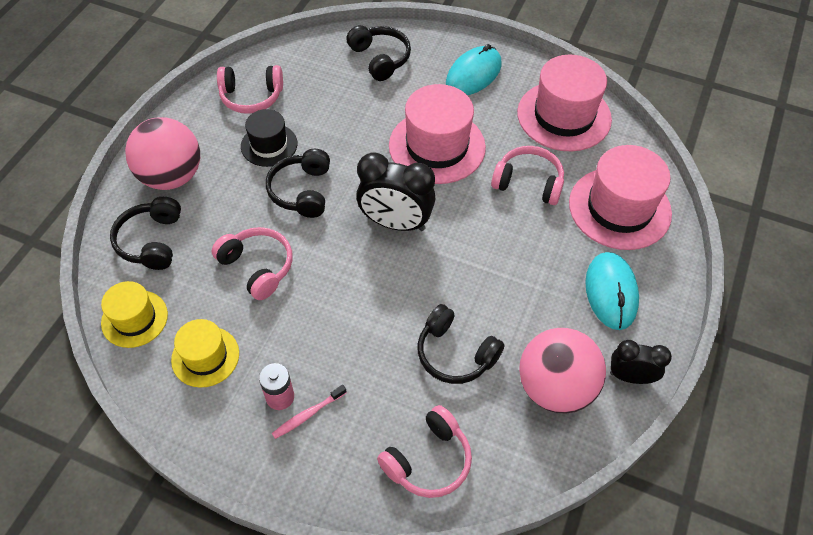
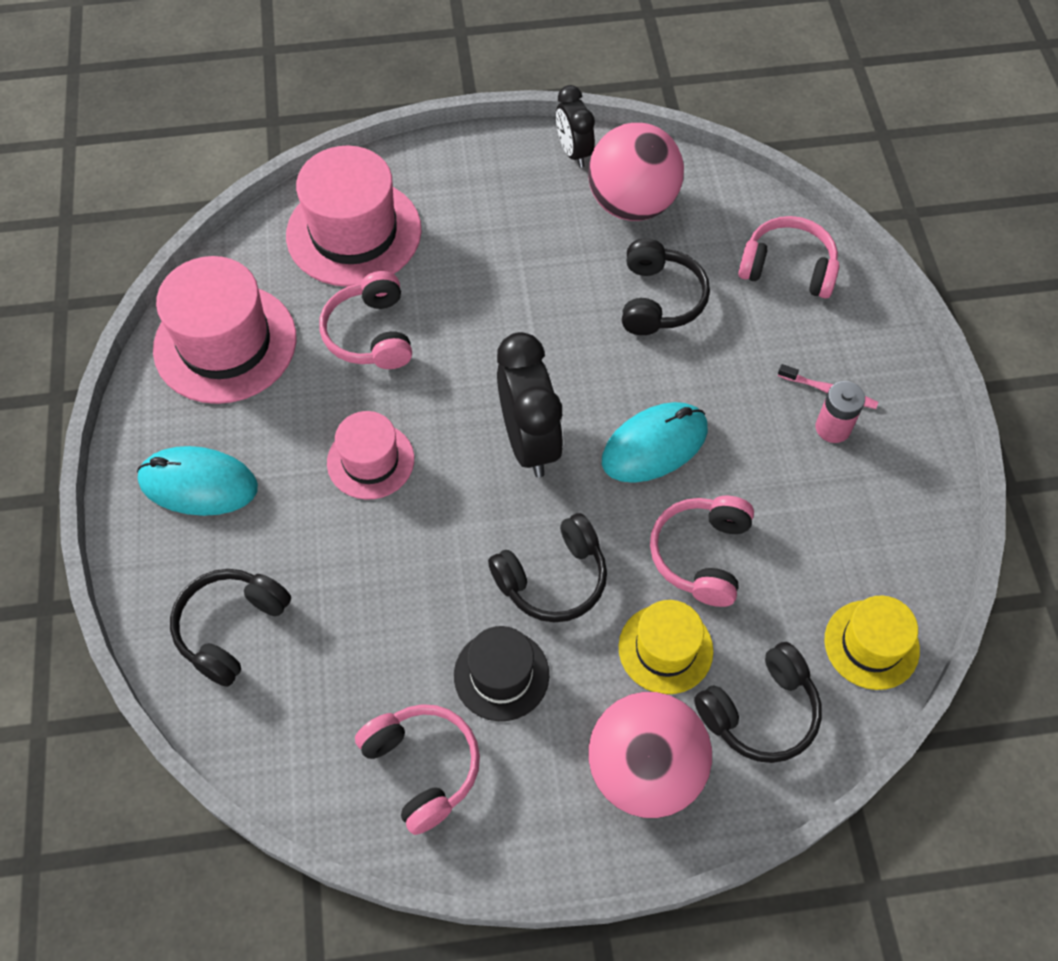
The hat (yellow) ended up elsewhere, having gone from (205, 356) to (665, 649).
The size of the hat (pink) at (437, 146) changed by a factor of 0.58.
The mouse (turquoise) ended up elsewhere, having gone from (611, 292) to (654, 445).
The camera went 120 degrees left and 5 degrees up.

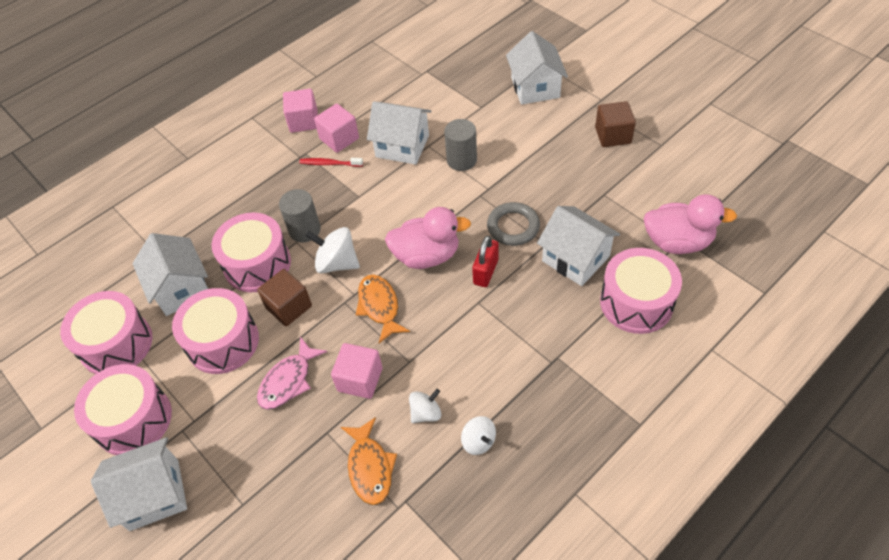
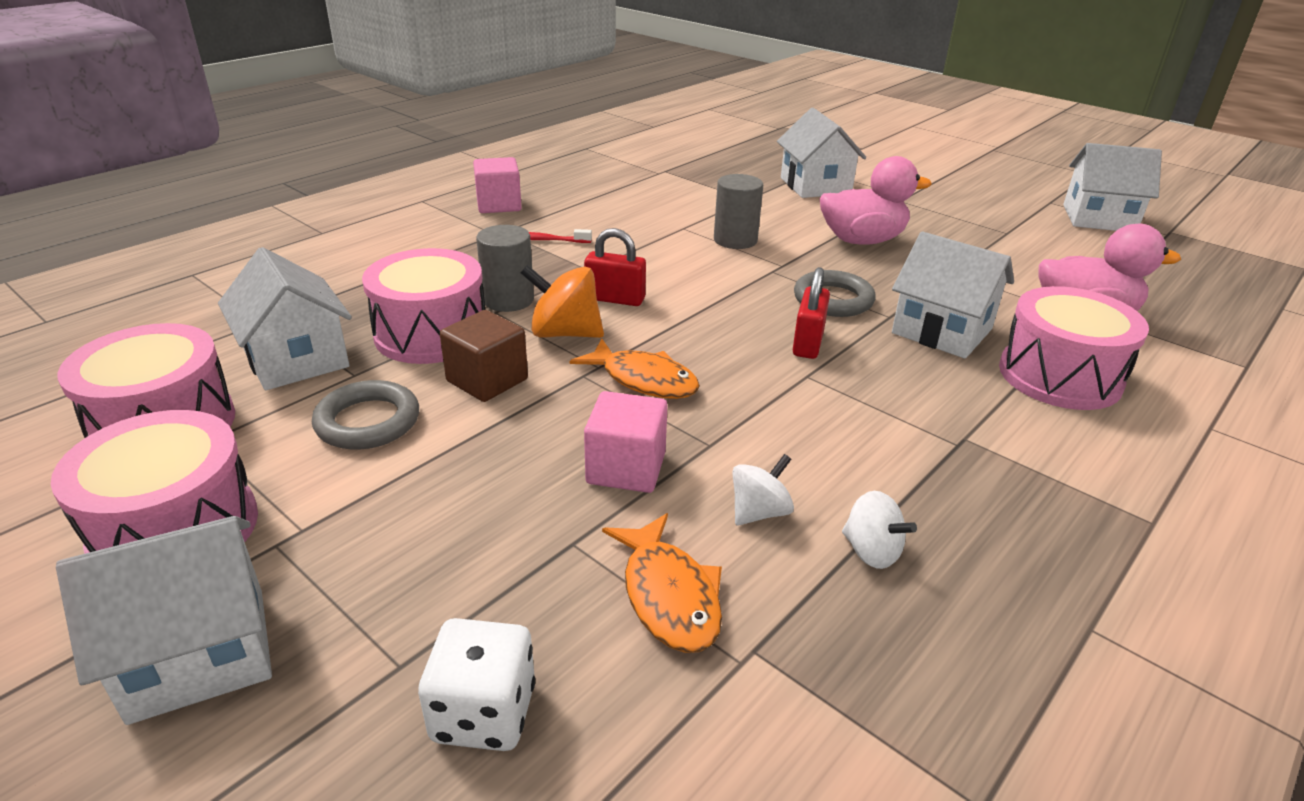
Where the drum (pink) stood at (223, 342), the ring (grey) came to stand at (368, 422).
The second view lost the fish (pink) at (288, 381).
What was the spinning top (white) at (337, 263) turned into the spinning top (orange) at (564, 333).
The second view lost the cube (pink) at (339, 139).
The fish (orange) at (379, 306) ended up facing another way, 150 degrees clockwise from before.
The house (white) ended up elsewhere, having gone from (402, 146) to (1098, 218).
The duck (pink) ended up elsewhere, having gone from (427, 256) to (862, 240).
The second view lost the cube (brown) at (613, 135).
The second view gained the dice (white) at (483, 713).
The second view gained the padlock (red) at (615, 299).
The camera went 10 degrees left and 20 degrees down.

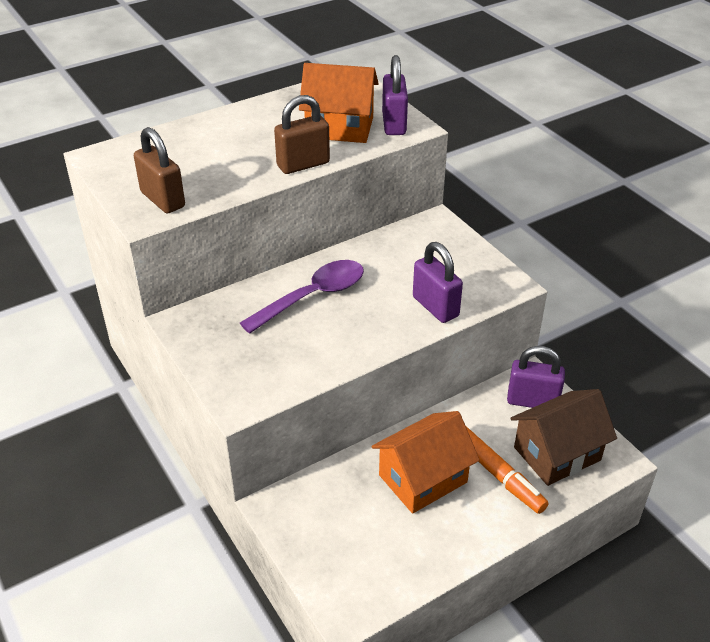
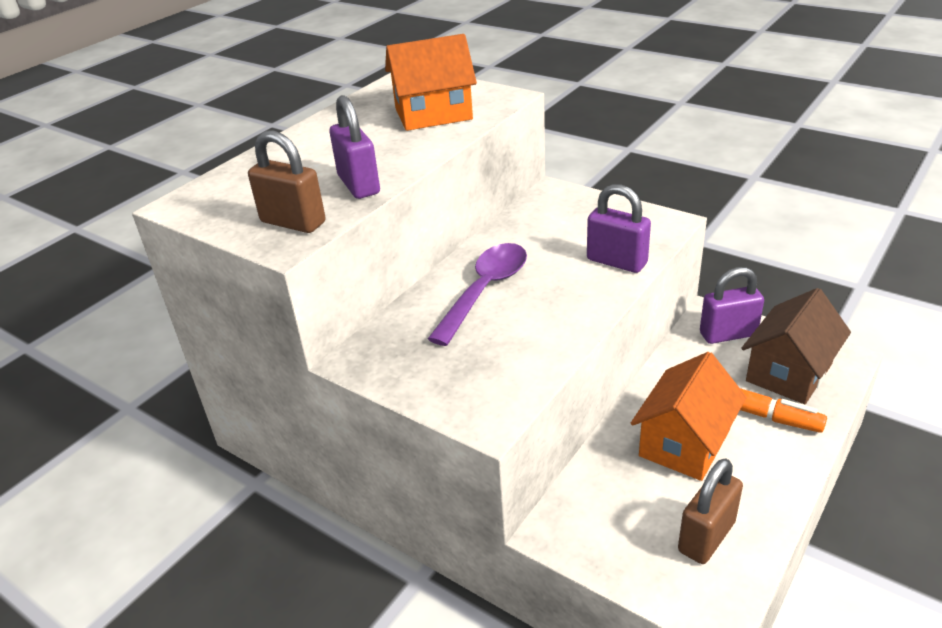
The padlock (brown) ended up elsewhere, having gone from (303, 164) to (706, 537).
The padlock (purple) ended up elsewhere, having gone from (394, 124) to (359, 185).
The camera went 20 degrees left and 5 degrees down.

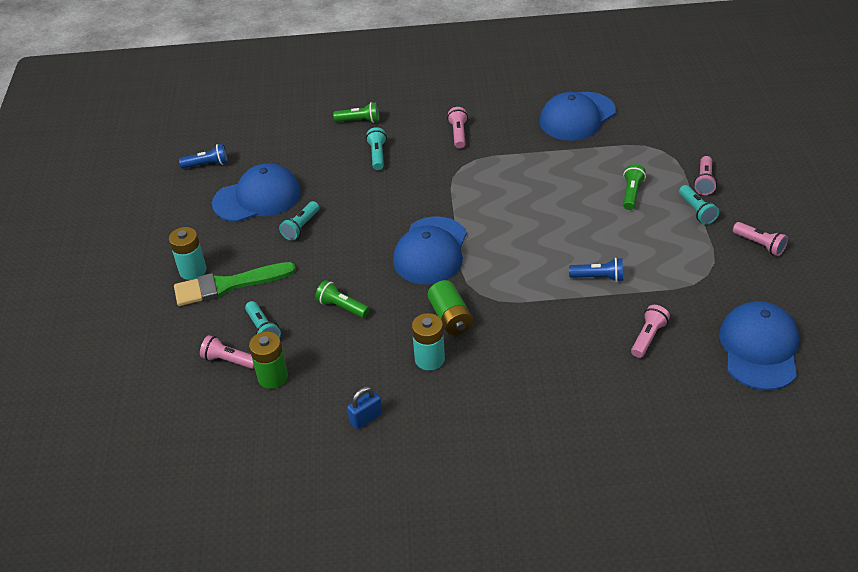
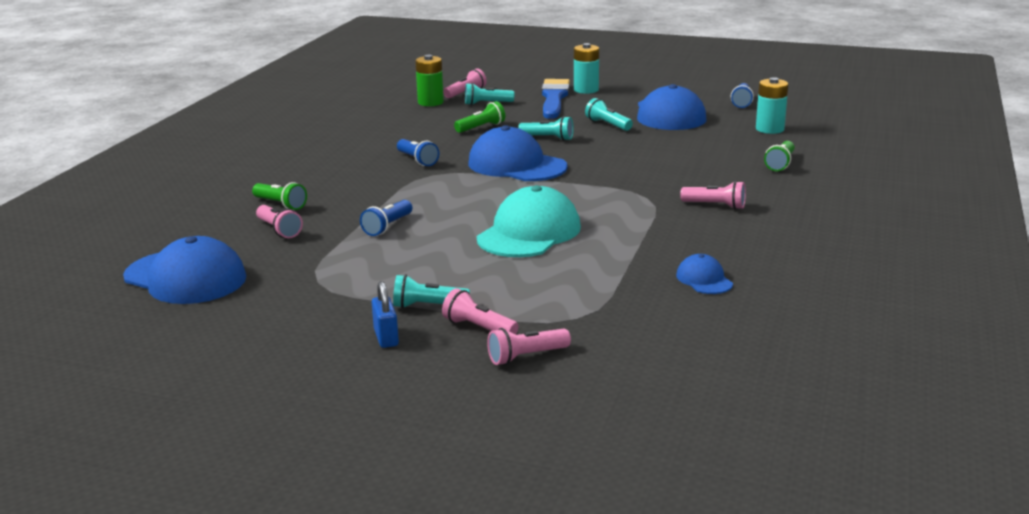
What was the brush (green) at (228, 285) turned into the brush (blue) at (554, 98).
The padlock (blue) ended up elsewhere, having gone from (366, 418) to (386, 337).
The flashlight (turquoise) ended up elsewhere, having gone from (377, 155) to (548, 138).
The battery (turquoise) ended up elsewhere, having gone from (429, 359) to (769, 129).
Where the battery (green) stood at (450, 317), the flashlight (blue) came to stand at (417, 160).
The size of the cap (blue) at (577, 117) changed by a factor of 0.49.
The flashlight (green) ended up elsewhere, having gone from (631, 193) to (280, 204).
The flashlight (pink) ended up elsewhere, having gone from (759, 244) to (526, 357).
The second view gained the cap (turquoise) at (529, 233).
The camera went 110 degrees right and 20 degrees down.

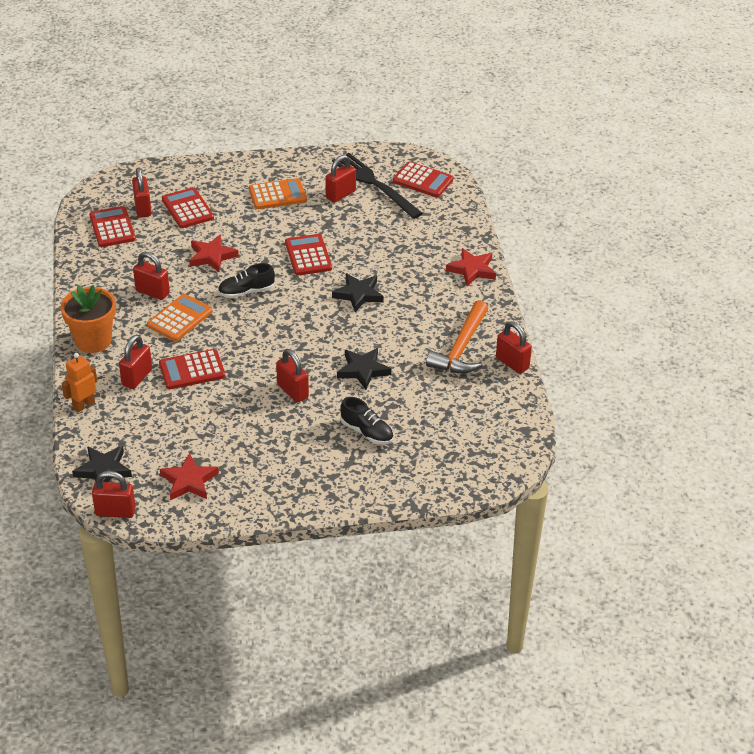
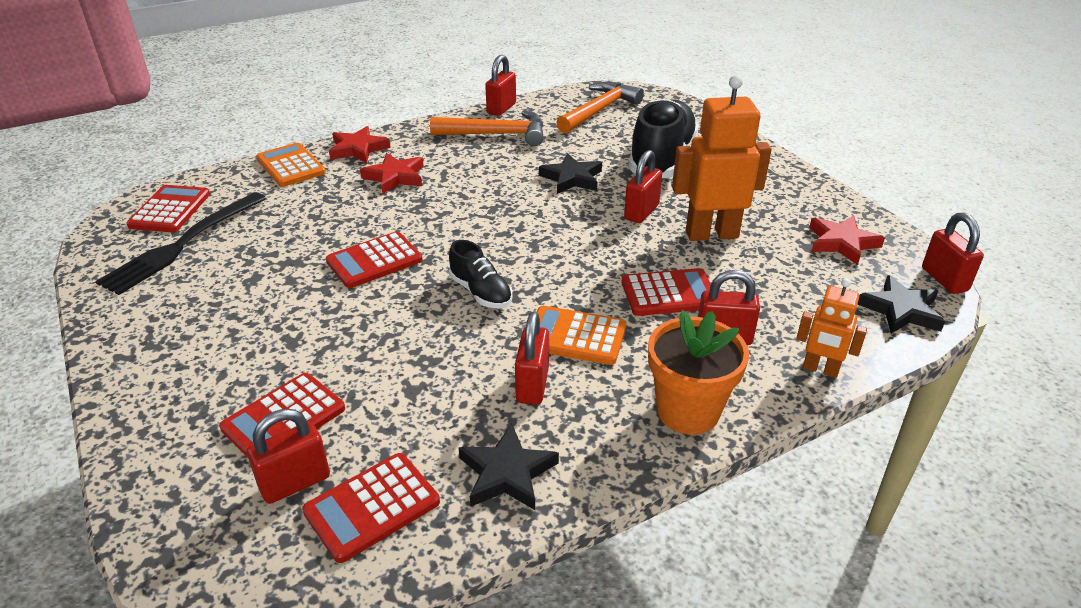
The calculator (red) at (192, 370) ended up facing another way, 60 degrees counterclockwise from before.
The star (red) ended up elsewhere, having gone from (212, 256) to (395, 177).
The calculator (orange) ended up elsewhere, having gone from (277, 195) to (290, 166).
The second view lost the padlock (red) at (340, 194).
The star (black) ended up elsewhere, having gone from (358, 294) to (507, 473).
The size of the shoe (black) at (367, 432) changed by a factor of 1.96.
The second view gained the hammer (orange) at (599, 110).
The second view gained the robot (orange) at (711, 234).
The camera went 110 degrees left and 5 degrees down.

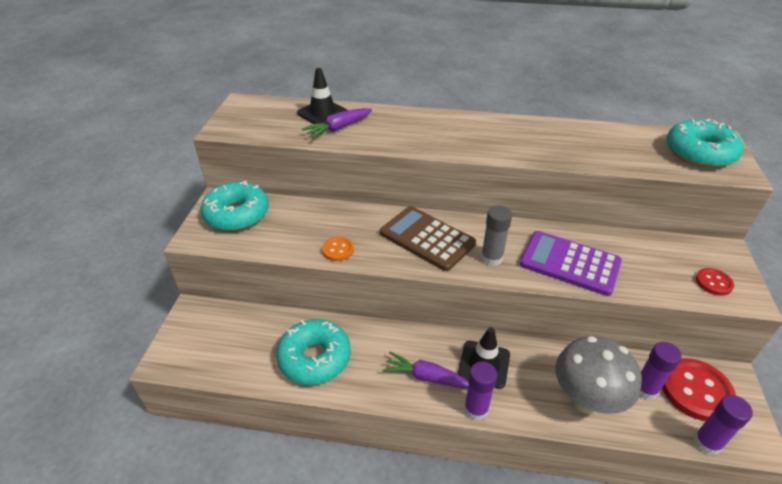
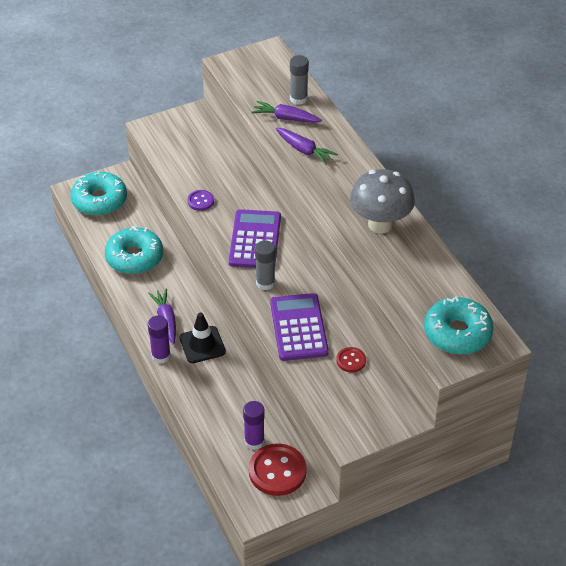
The donut (turquoise) ended up elsewhere, having gone from (237, 214) to (99, 200).
Where the traffic cone (black) stood at (322, 113), the glue stick (grey) came to stand at (298, 99).
What was the button (orange) at (338, 250) turned into the button (purple) at (200, 201).
What was the calculator (brown) at (427, 238) turned into the calculator (purple) at (255, 240).
The mushroom (grey) ended up elsewhere, having gone from (586, 400) to (380, 224).
The second view lost the glue stick (purple) at (707, 442).
The button (red) ended up elsewhere, having gone from (713, 283) to (351, 360).
The second view gained the carrot (purple) at (304, 150).
The camera went 55 degrees right and 5 degrees up.

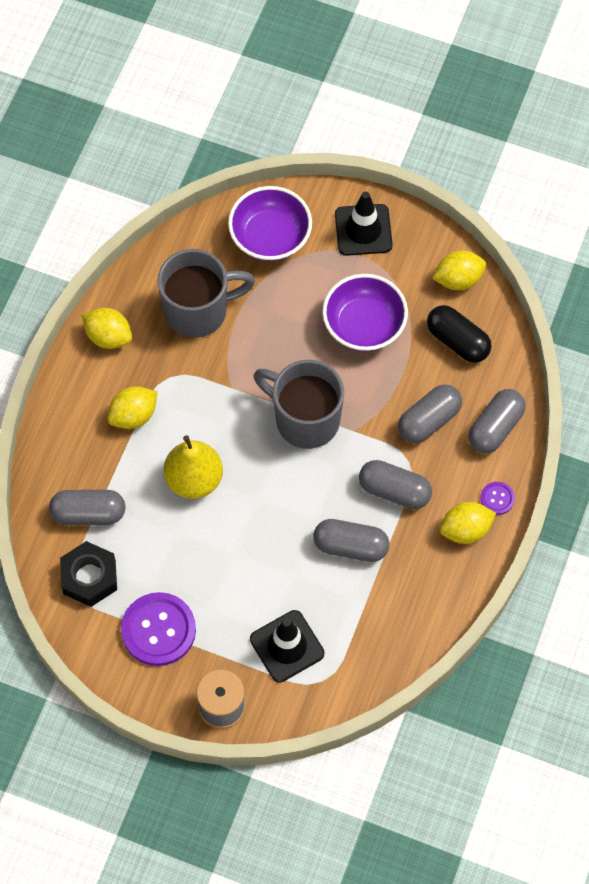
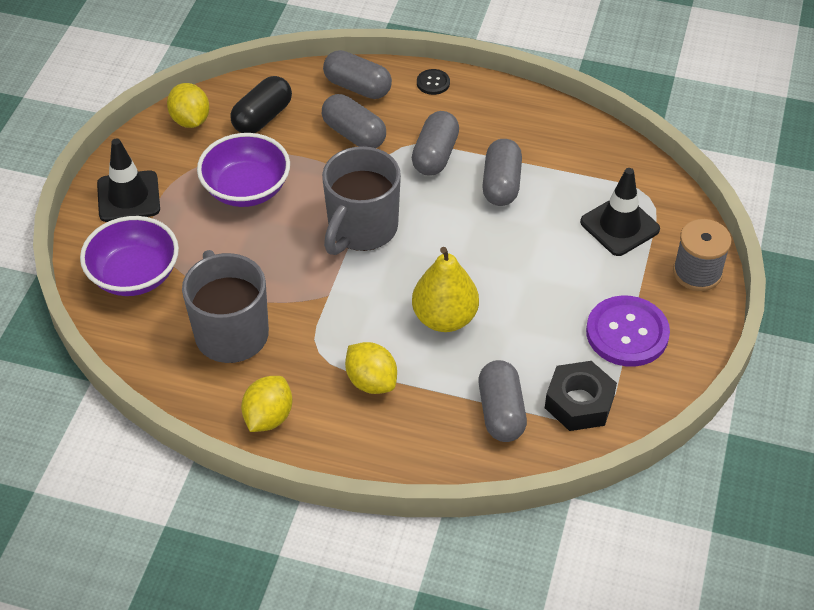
The second view lost the lemon (yellow) at (465, 530).
What was the button (purple) at (497, 498) turned into the button (black) at (433, 83).
The camera went 95 degrees left and 15 degrees down.

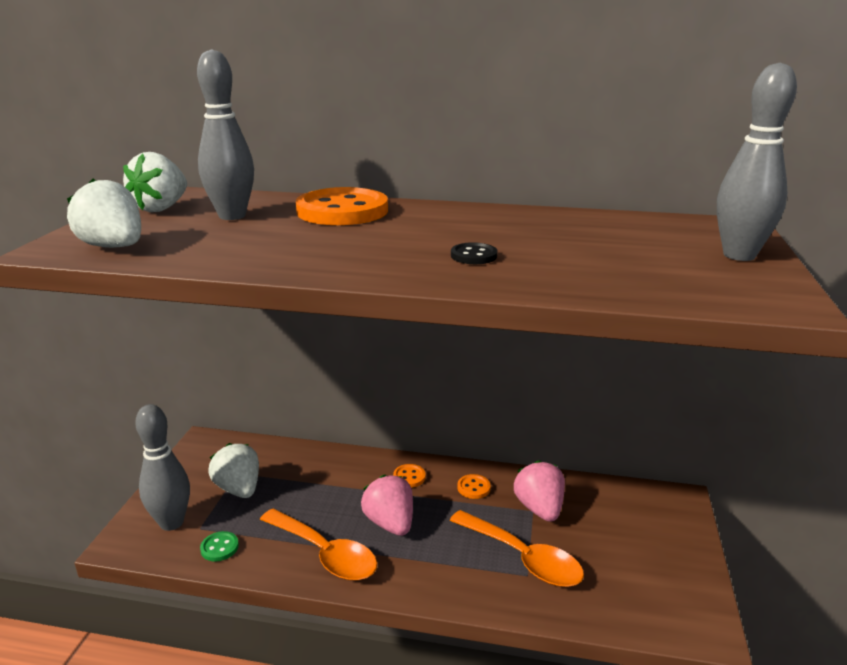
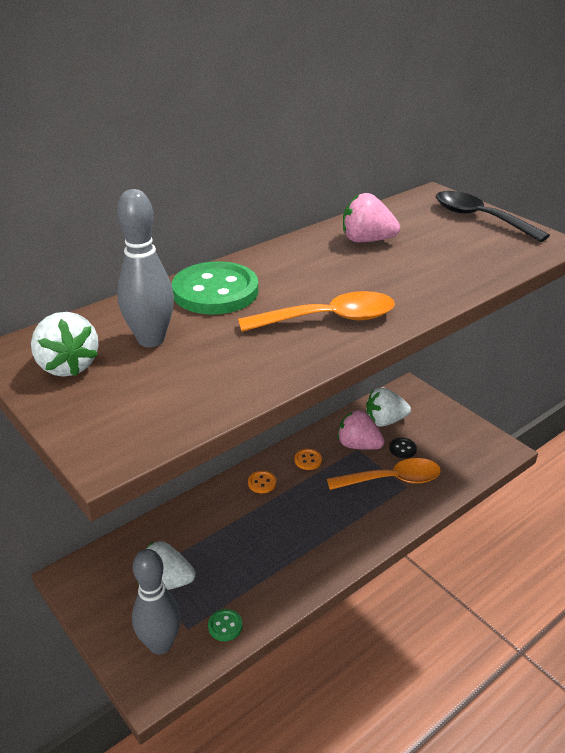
The strawberry (white) ended up elsewhere, having gone from (114, 247) to (385, 421).
The spoon (orange) ended up elsewhere, having gone from (324, 554) to (328, 319).
What was the button (orange) at (342, 211) turned into the button (green) at (215, 291).
The strawberry (pink) ended up elsewhere, having gone from (390, 523) to (366, 240).
The button (black) ended up elsewhere, having gone from (474, 256) to (402, 449).
Where the bowling pin (grey) stood at (739, 255), the spoon (black) came to stand at (480, 218).
The camera went 50 degrees left and 10 degrees up.

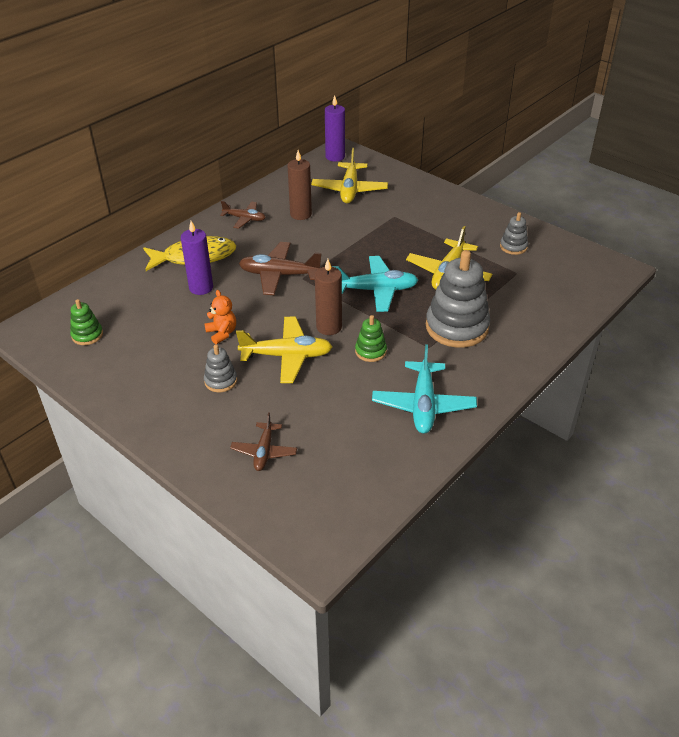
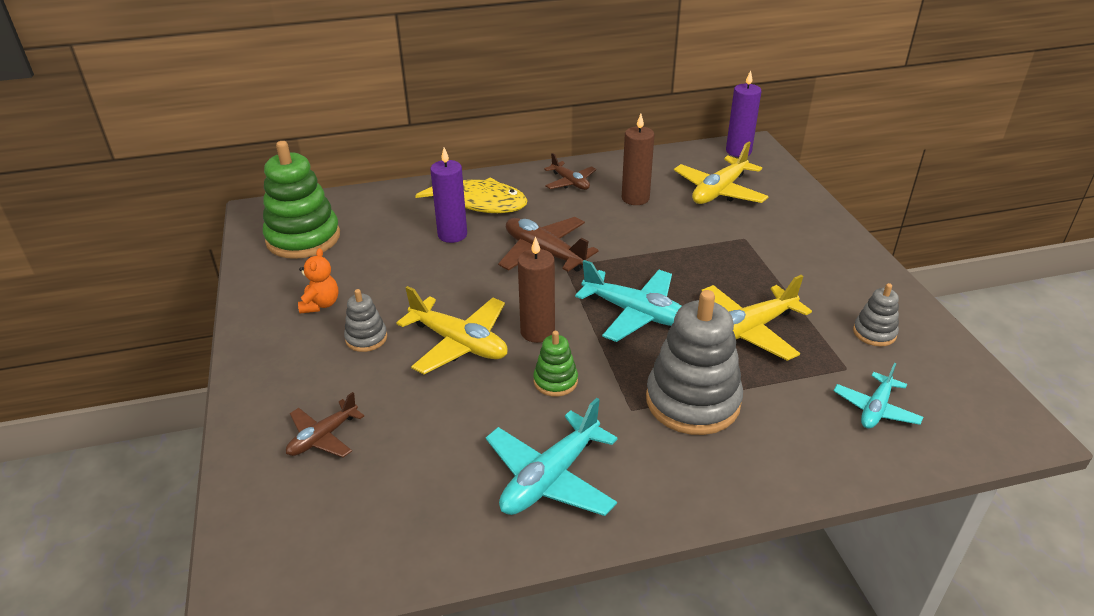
The size of the stacking toy (green) at (87, 335) changed by a factor of 2.05.
The teddy bear (orange) ended up elsewhere, having gone from (222, 333) to (321, 304).
The second view gained the plane (turquoise) at (875, 409).
The camera went 35 degrees right and 5 degrees down.

